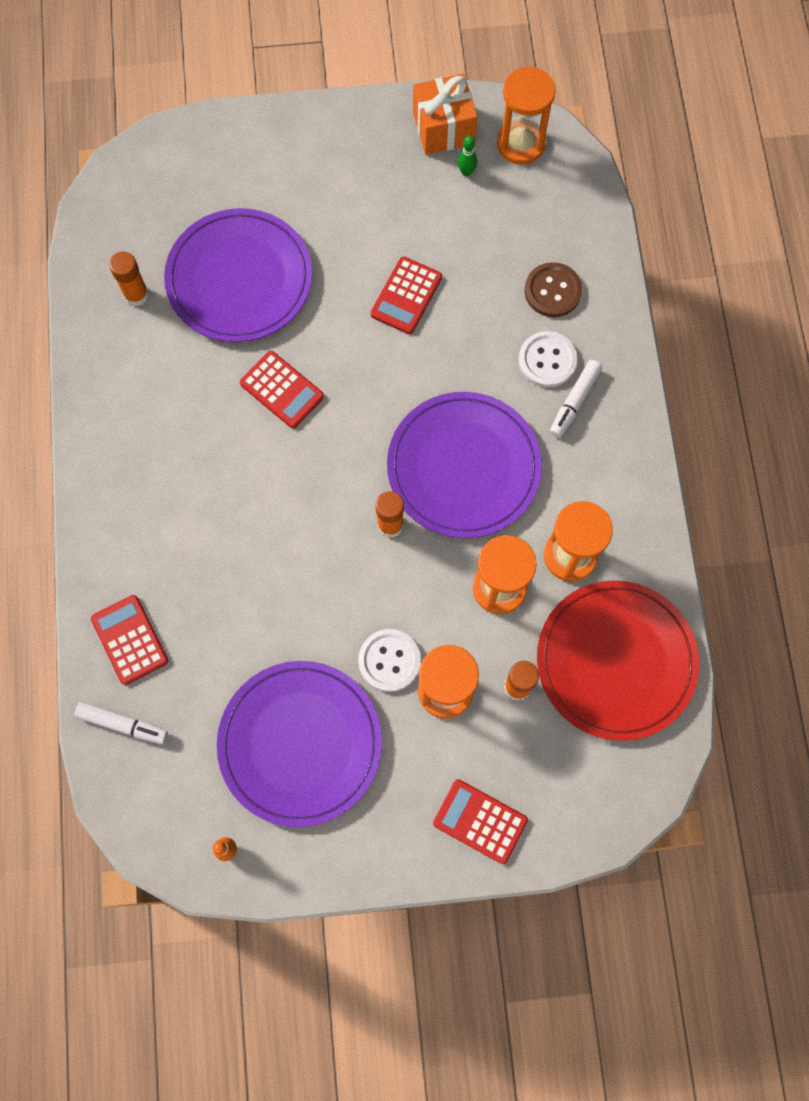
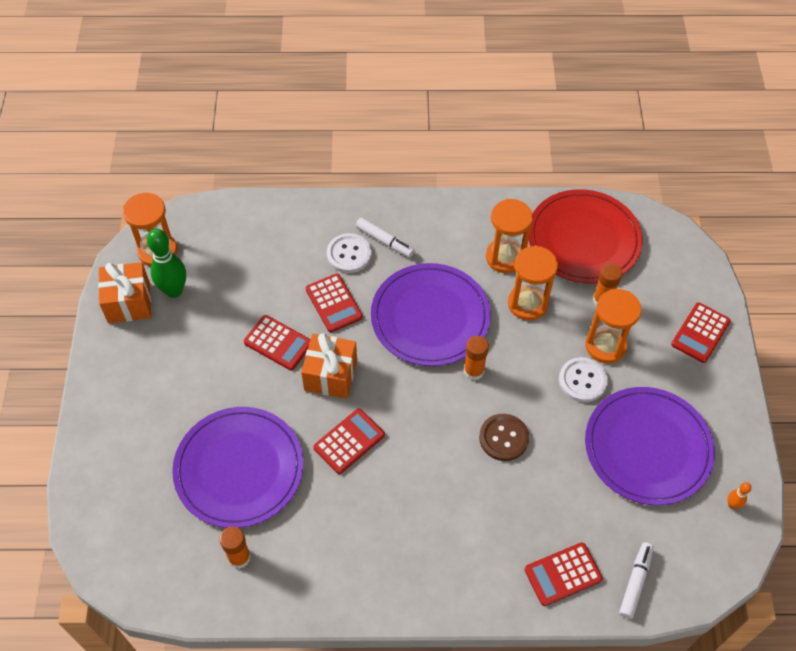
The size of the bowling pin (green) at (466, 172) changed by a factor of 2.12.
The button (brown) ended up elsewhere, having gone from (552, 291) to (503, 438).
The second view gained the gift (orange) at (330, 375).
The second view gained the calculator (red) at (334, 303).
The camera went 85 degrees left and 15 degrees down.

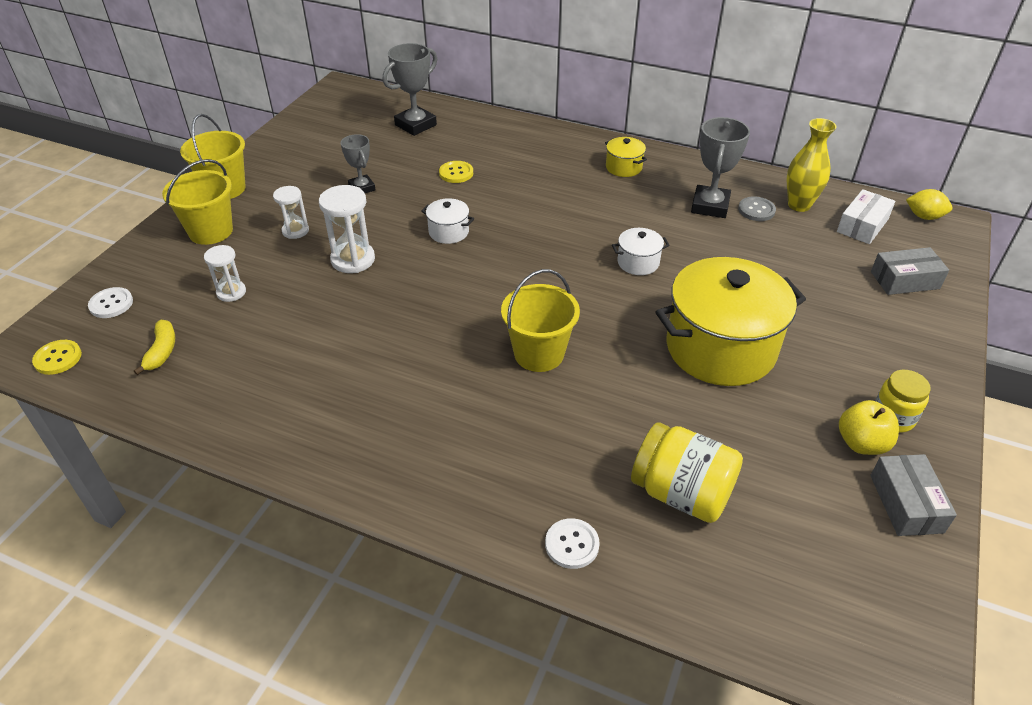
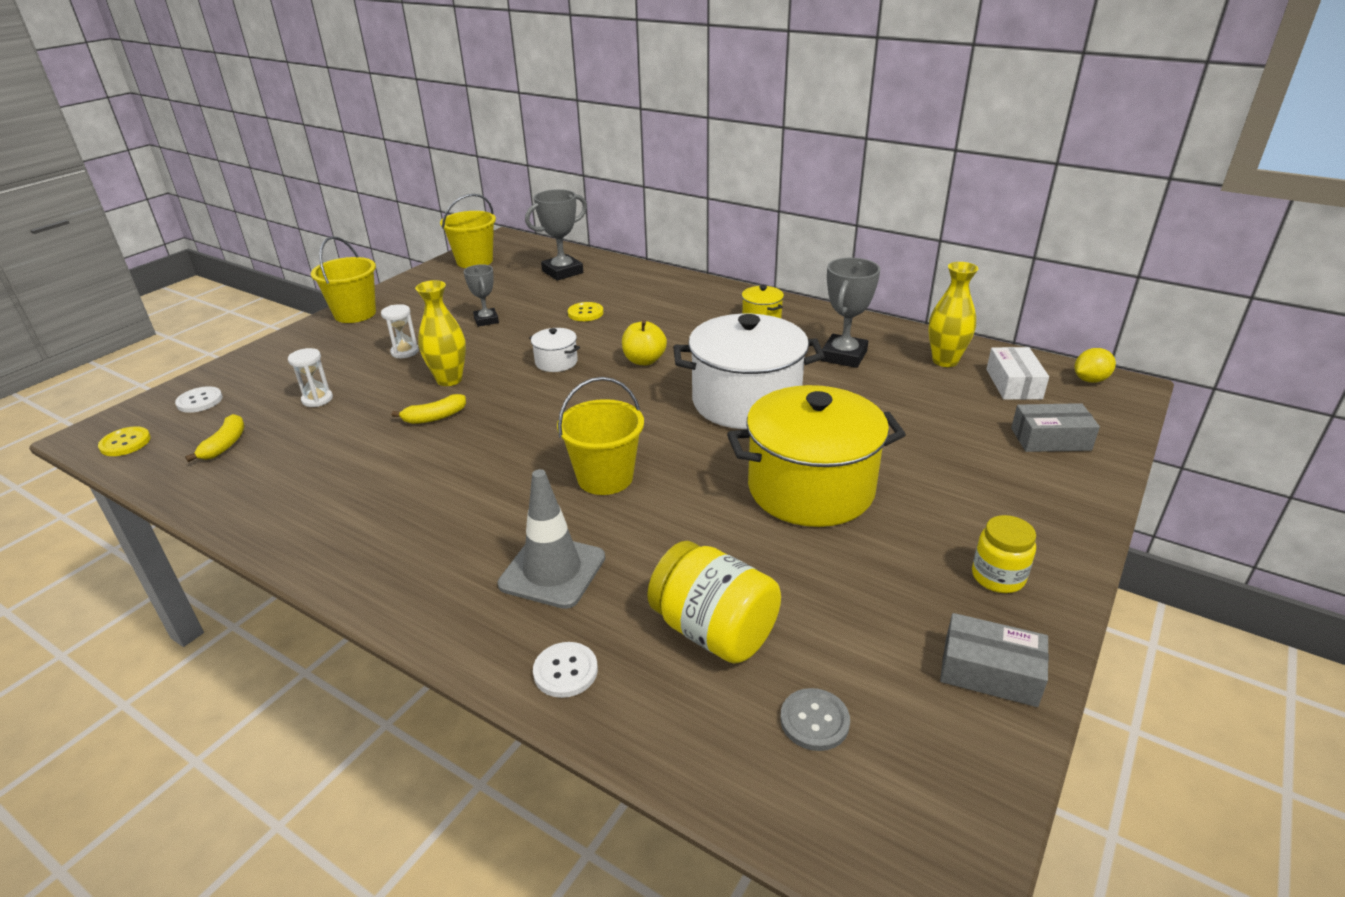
The bucket (yellow) ended up elsewhere, having gone from (211, 231) to (474, 261).
Where the hourglass (white) stood at (353, 259), the vase (yellow) came to stand at (449, 379).
The size of the pot (white) at (638, 262) changed by a factor of 2.33.
The button (grey) ended up elsewhere, having gone from (756, 210) to (814, 721).
The box (white) at (862, 225) ended up facing another way, 45 degrees counterclockwise from before.
The apple (yellow) ended up elsewhere, having gone from (861, 443) to (644, 360).
The box (grey) at (906, 503) ended up facing another way, 75 degrees counterclockwise from before.
The lemon (yellow) at (924, 216) ended up facing another way, 60 degrees counterclockwise from before.
The second view gained the banana (yellow) at (434, 417).
The second view gained the traffic cone (grey) at (552, 571).
The camera went 10 degrees right and 10 degrees down.

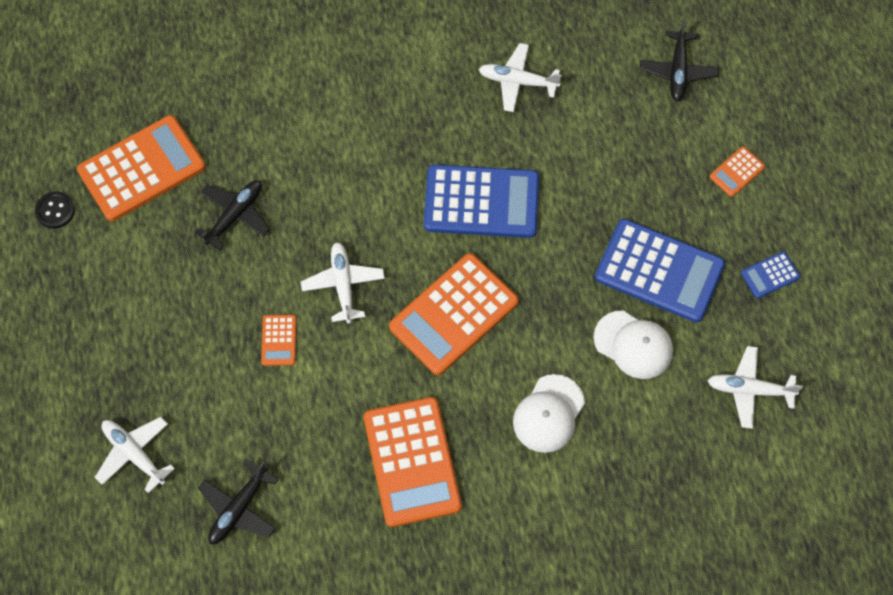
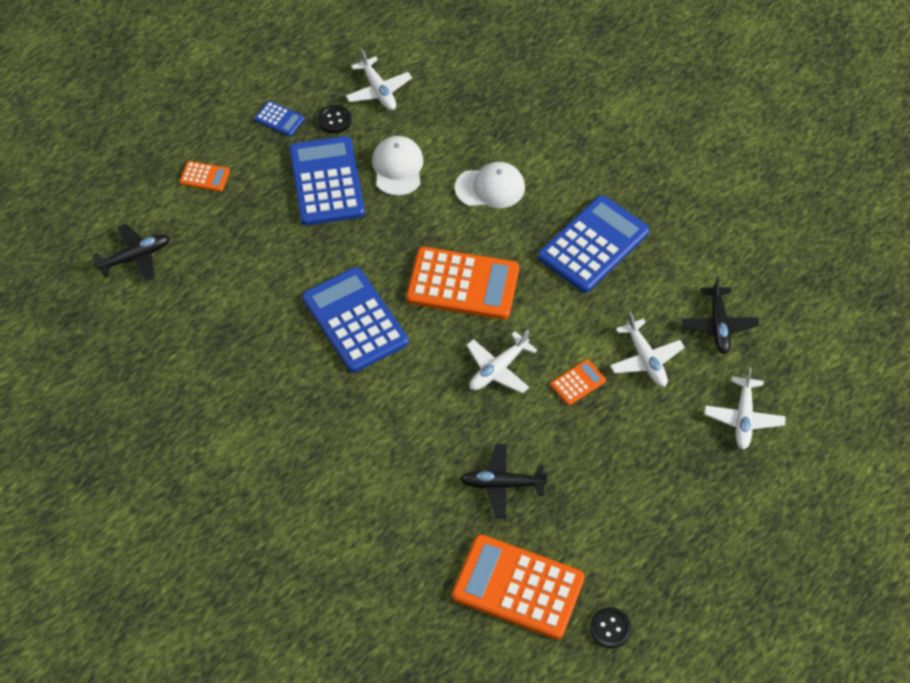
The plane (black) at (239, 509) ended up facing another way, 90 degrees clockwise from before.
What was the calculator (orange) at (411, 462) turned into the calculator (blue) at (593, 245).
The plane (white) ended up elsewhere, having gone from (517, 81) to (645, 359).
The second view gained the button (black) at (334, 120).
The camera went 125 degrees left and 10 degrees down.

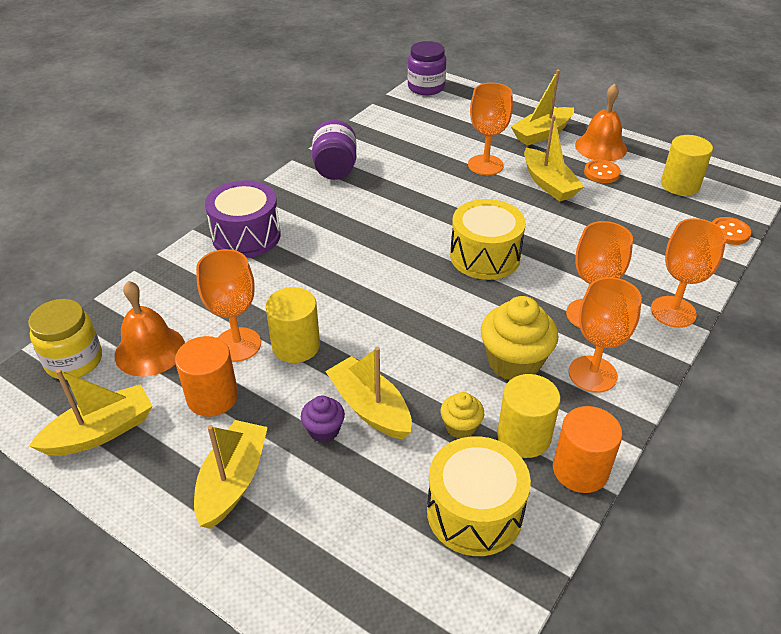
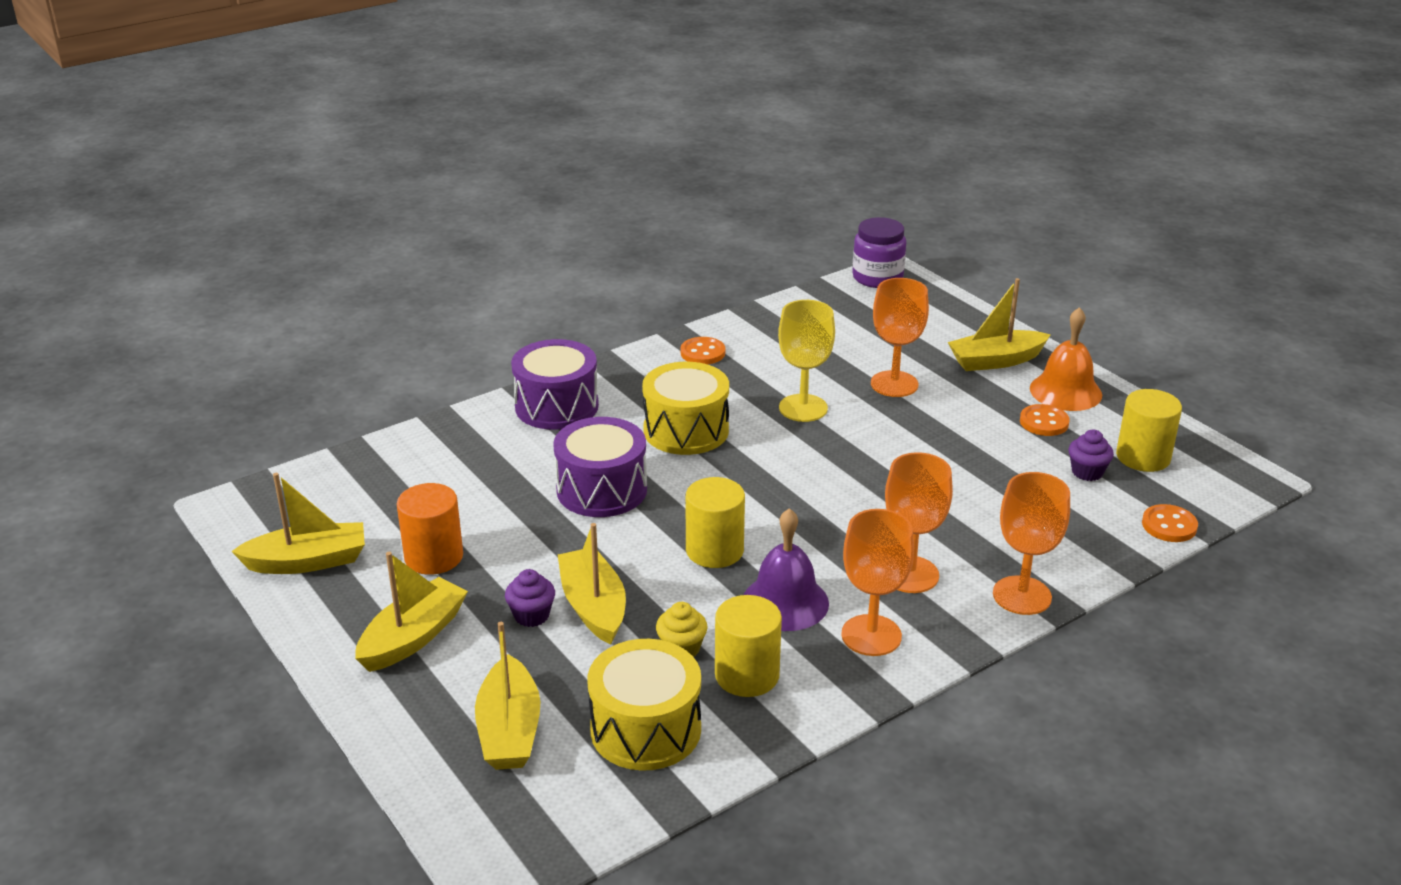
The second view lost the jar (yellow) at (74, 361).
The second view lost the bell (orange) at (150, 350).
The second view lost the goblet (orange) at (237, 344).
The cylinder (yellow) ended up elsewhere, having gone from (296, 346) to (714, 550).
Where the jar (purple) stood at (335, 168), the button (orange) came to stand at (702, 353).
The drum (yellow) ended up elsewhere, having gone from (485, 256) to (686, 430).
Where the cupcake (yellow) stood at (514, 362), the bell (purple) came to stand at (785, 602).
The boat (yellow) ended up elsewhere, having gone from (548, 184) to (509, 730).
The second view lost the cylinder (orange) at (580, 470).
The second view gained the drum (purple) at (602, 490).
The second view gained the goblet (yellow) at (803, 408).
The second view gained the cupcake (purple) at (1087, 472).
The camera went 20 degrees right and 10 degrees down.

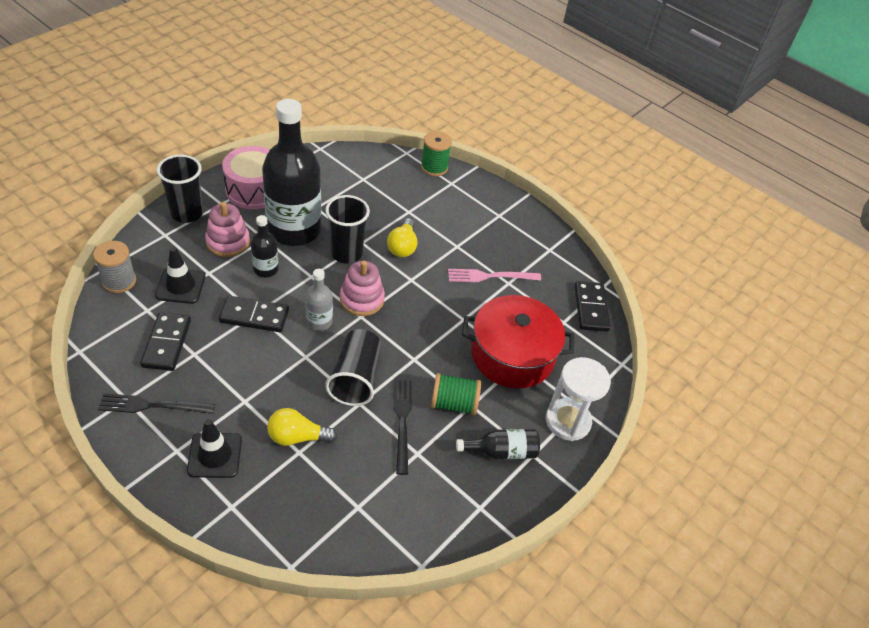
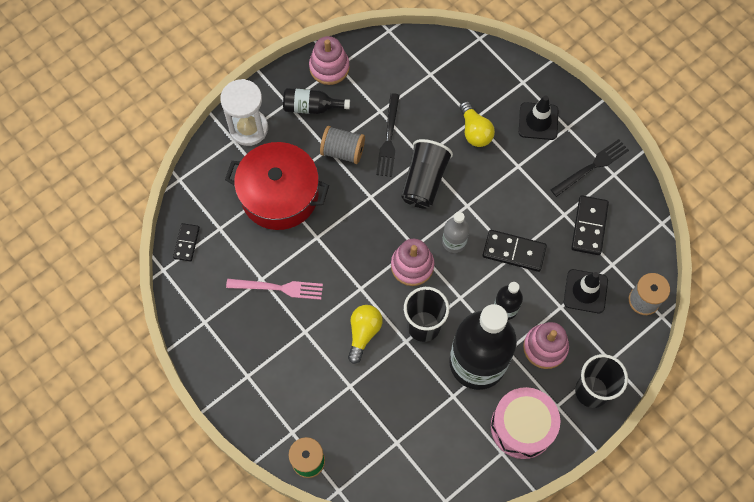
The fork (black) at (152, 405) ended up facing another way, 45 degrees counterclockwise from before.
The light bulb (yellow) at (297, 437) ended up facing another way, 60 degrees clockwise from before.
What was the spool (green) at (453, 403) turned into the spool (grey) at (343, 151).
The size of the domino (black) at (590, 308) changed by a factor of 0.64.
The second view gained the stacking toy (pink) at (329, 67).
The camera went 165 degrees left and 20 degrees up.

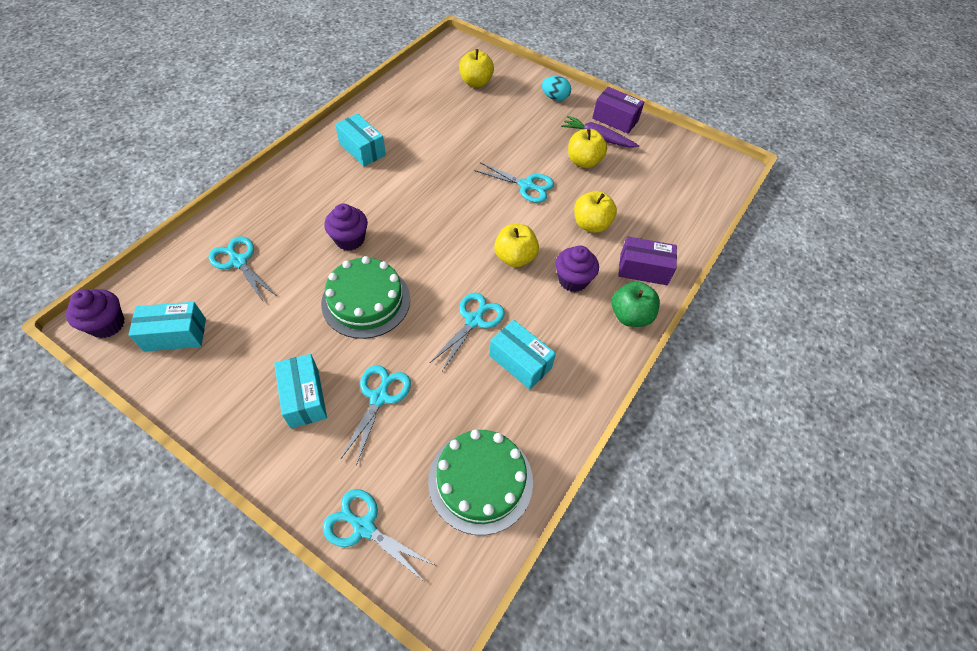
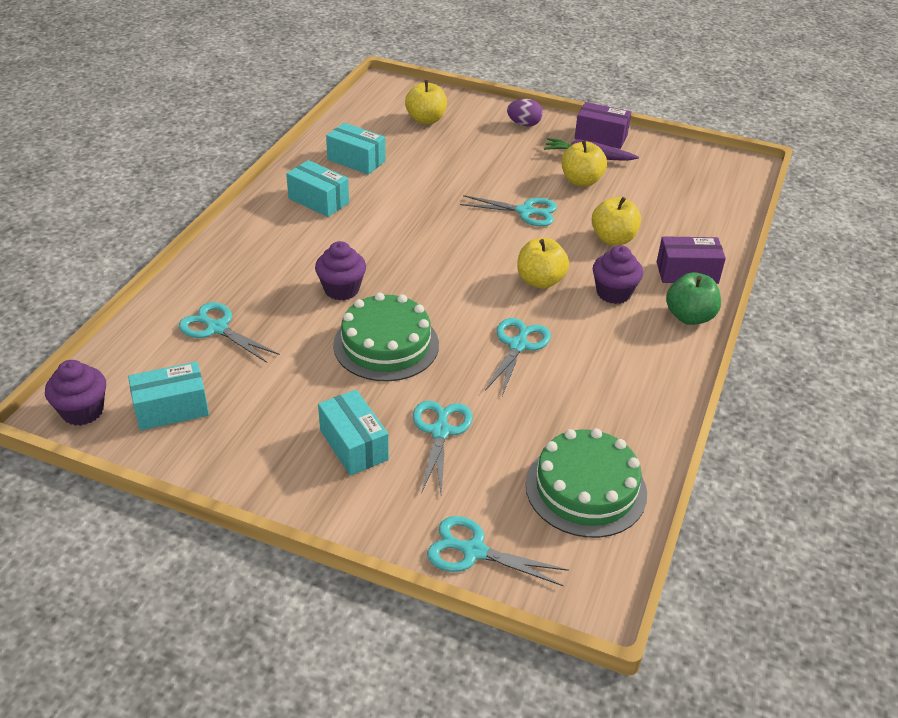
The box (turquoise) ended up elsewhere, having gone from (520, 362) to (356, 160).
What was the egg (turquoise) at (555, 98) turned into the egg (purple) at (524, 124).
The camera went 10 degrees left and 15 degrees down.

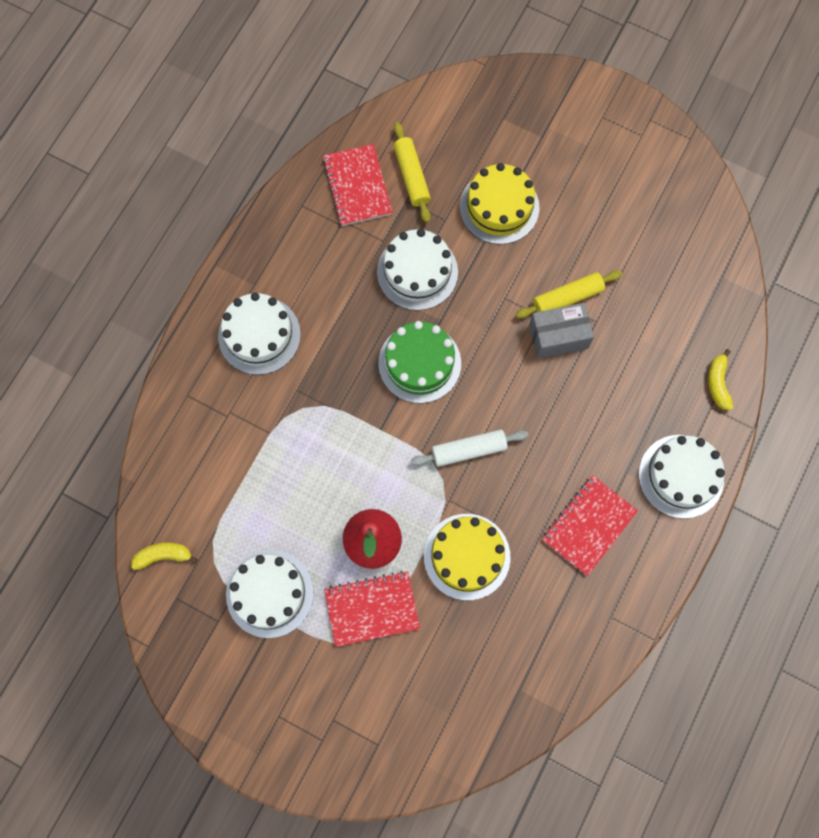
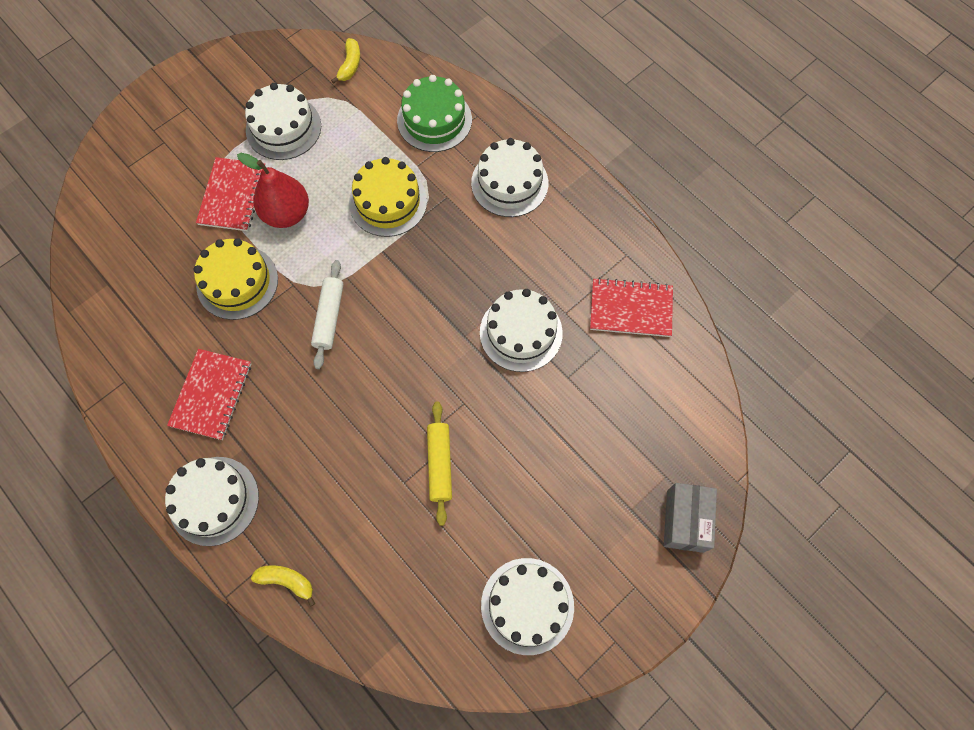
The cake (green) ended up elsewhere, having gone from (419, 363) to (434, 120).
The second view lost the rolling pin (yellow) at (411, 176).
The cake (yellow) ended up elsewhere, having gone from (499, 207) to (388, 202).
The box (grey) ended up elsewhere, having gone from (558, 336) to (685, 521).
The notebook (red) at (589, 526) ended up facing another way, 45 degrees clockwise from before.
The second view gained the cake (white) at (527, 605).
The camera went 110 degrees right and 5 degrees down.

